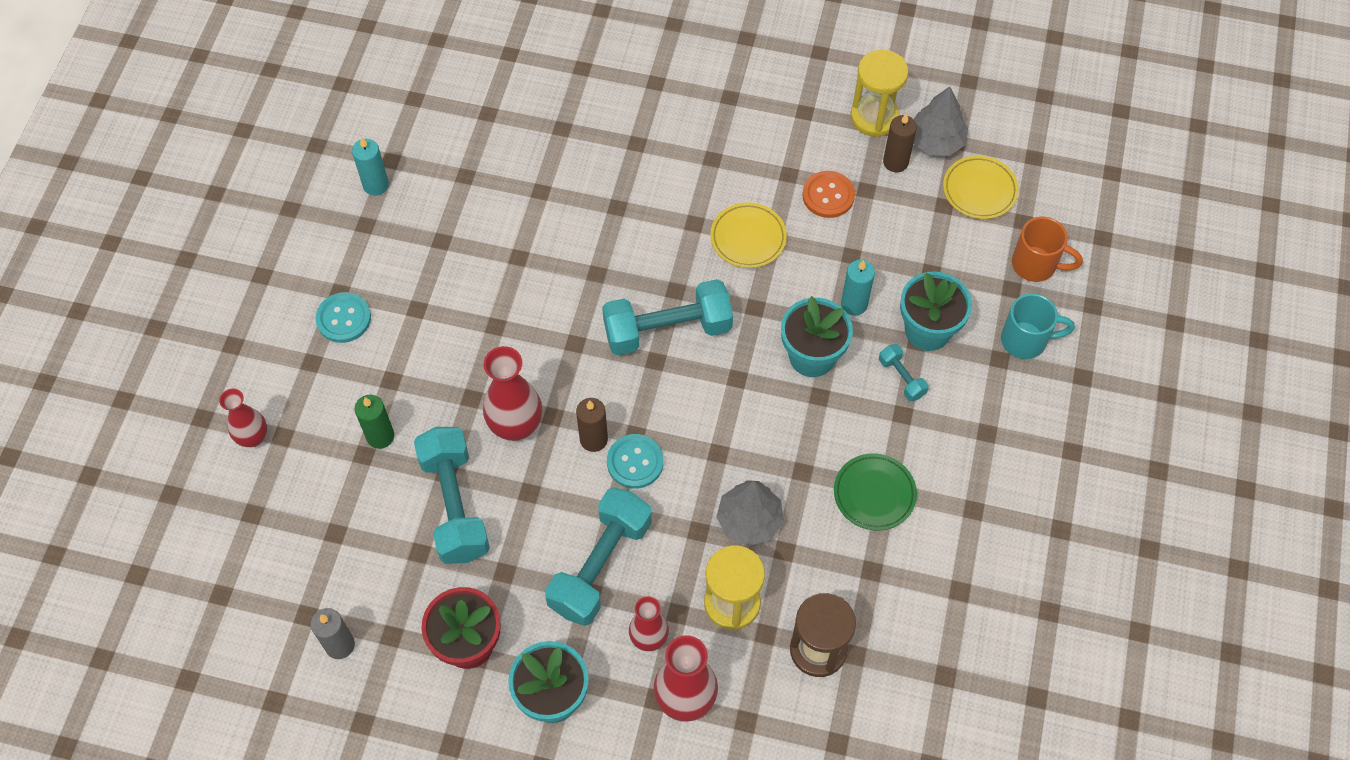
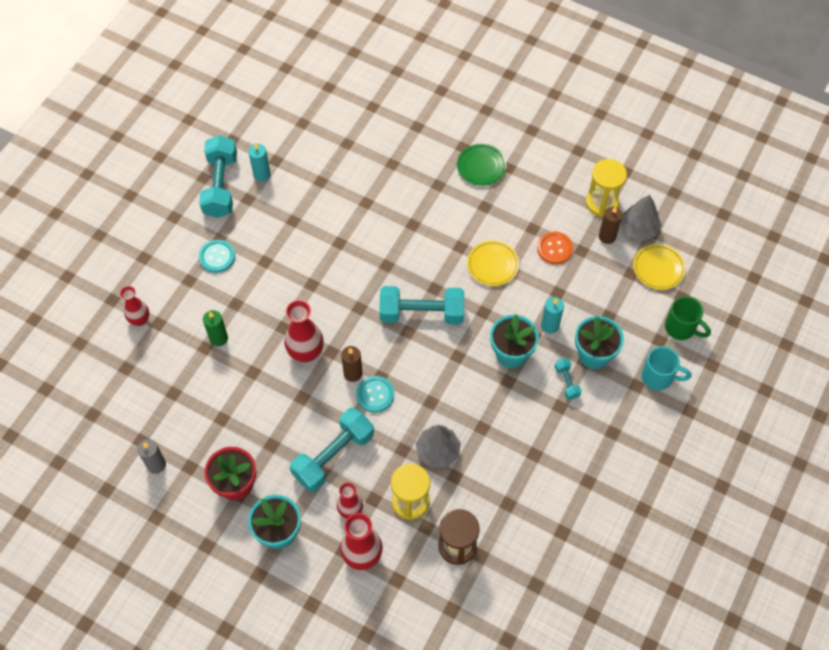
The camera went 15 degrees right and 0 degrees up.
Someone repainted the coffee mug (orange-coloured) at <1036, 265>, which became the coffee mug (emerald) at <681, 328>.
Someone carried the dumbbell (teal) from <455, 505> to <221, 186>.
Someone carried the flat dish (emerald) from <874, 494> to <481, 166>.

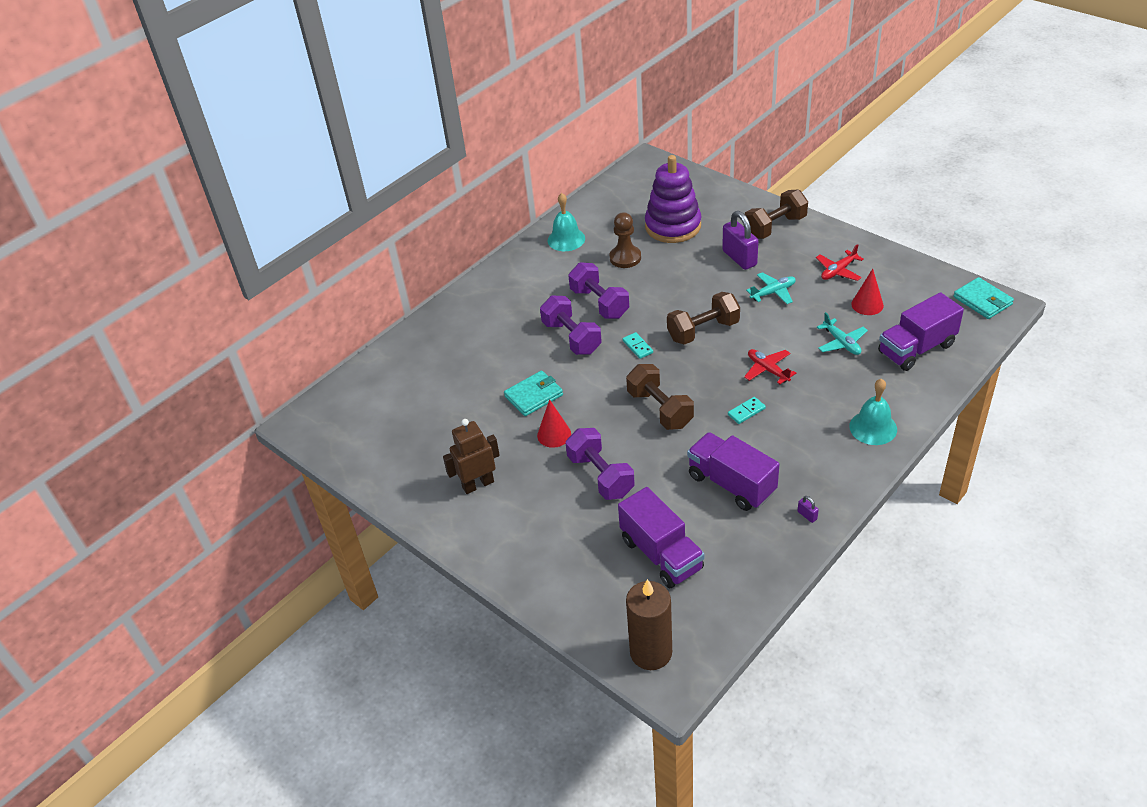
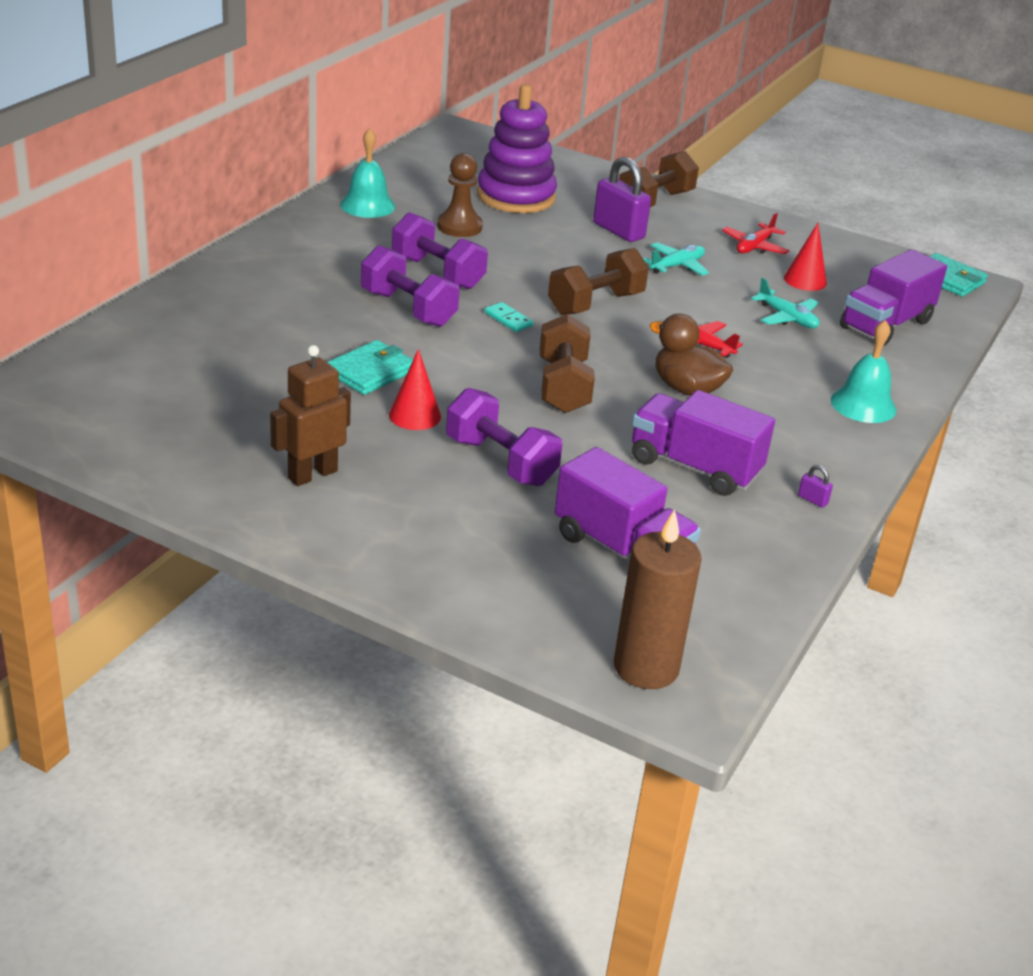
The camera went 20 degrees left and 10 degrees down.
Someone rotated the dumbbell (russet) at <660, 409> by 45 degrees clockwise.
Someone swapped the domino (teal) at <746, 411> for the toy duck (russet) at <686, 389>.

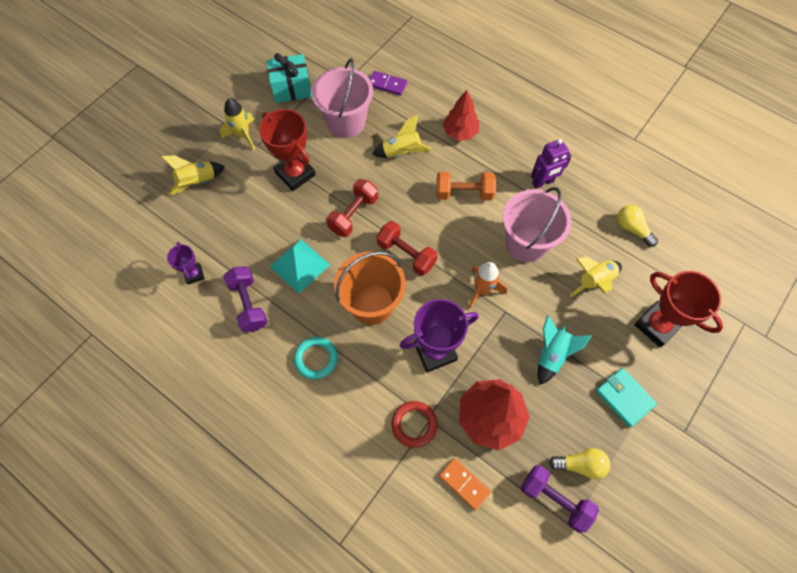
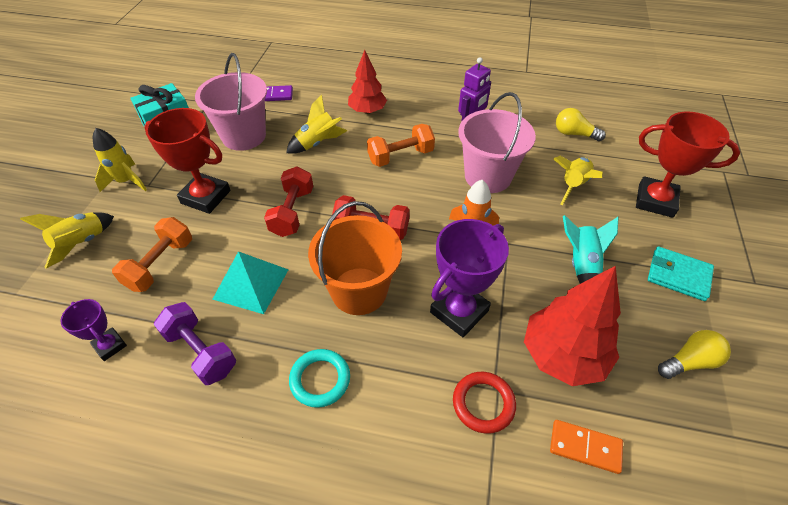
The camera went 25 degrees left and 15 degrees down.
Someone took away the dumbbell (violet) at <554, 499>.
Someone put down the dumbbell (orange-coloured) at <160, 264>.

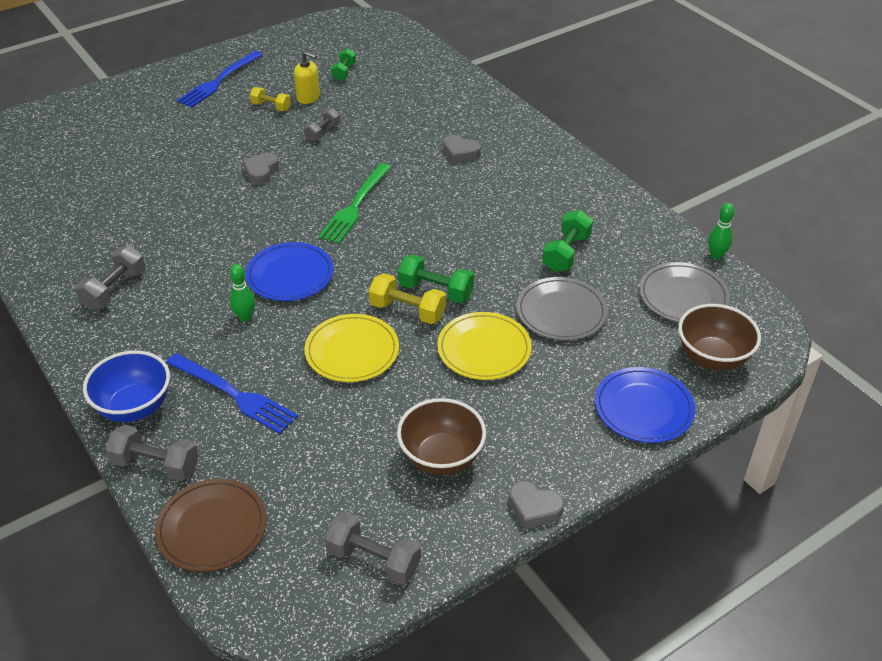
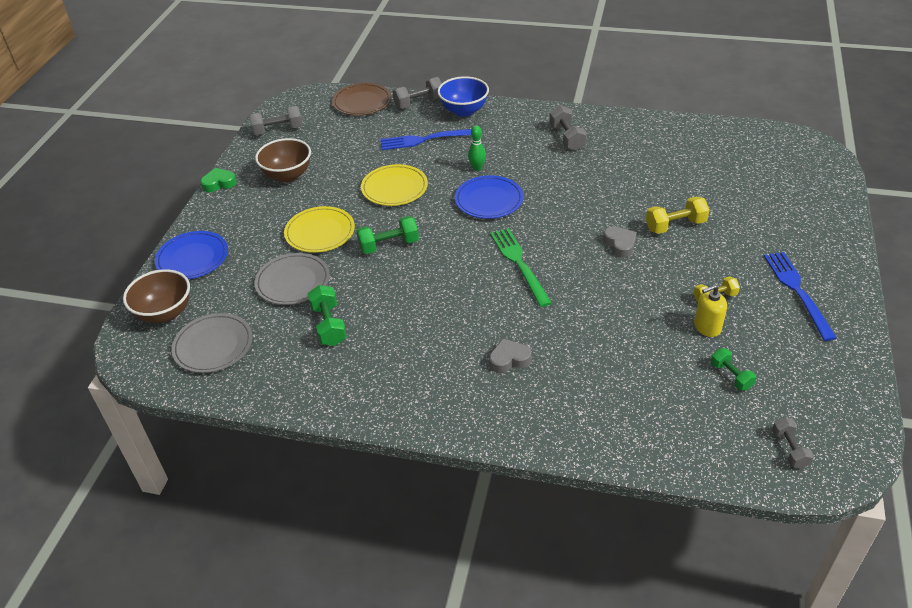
The camera went 140 degrees right and 0 degrees up.
Someone carried the dumbbell (gray) from <323, 132> to <789, 449>.
Someone took away the skittle (emerald) at <716, 255>.
Someone carried the dumbbell (bright yellow) from <407, 311> to <675, 225>.
Someone repainted the heart (gray) at <534, 508>, which became the heart (emerald) at <219, 183>.

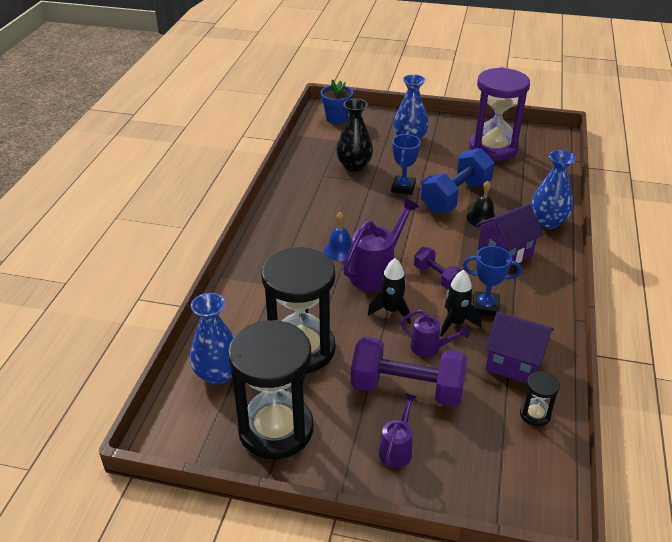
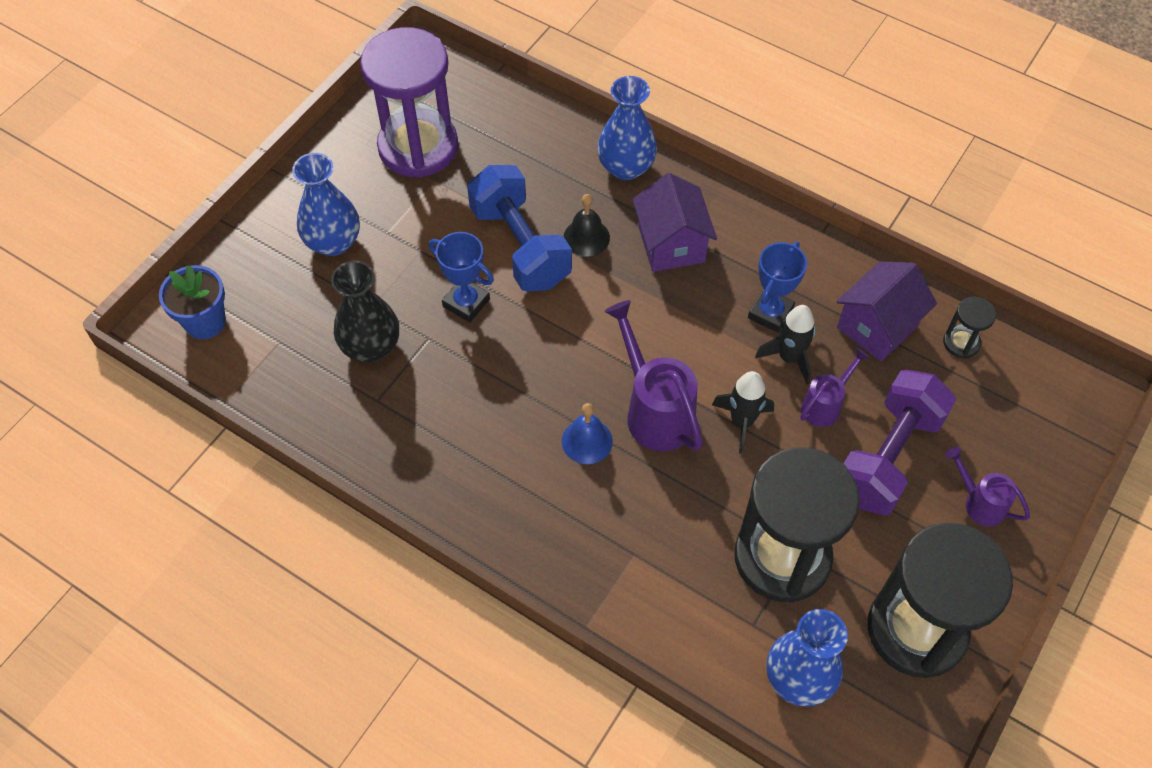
The camera went 70 degrees left and 20 degrees up.
Someone took away the dumbbell (violet) at <437, 277>.

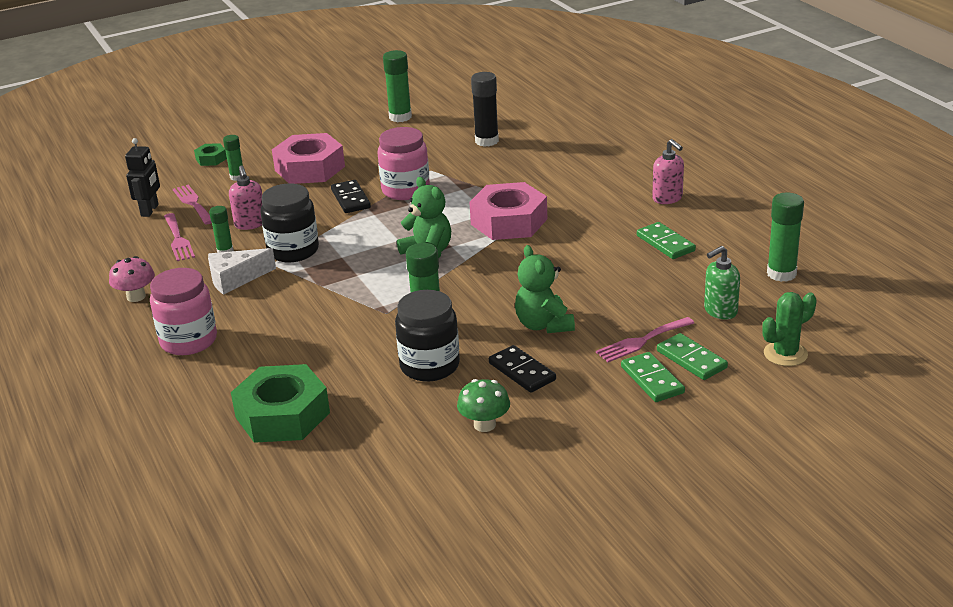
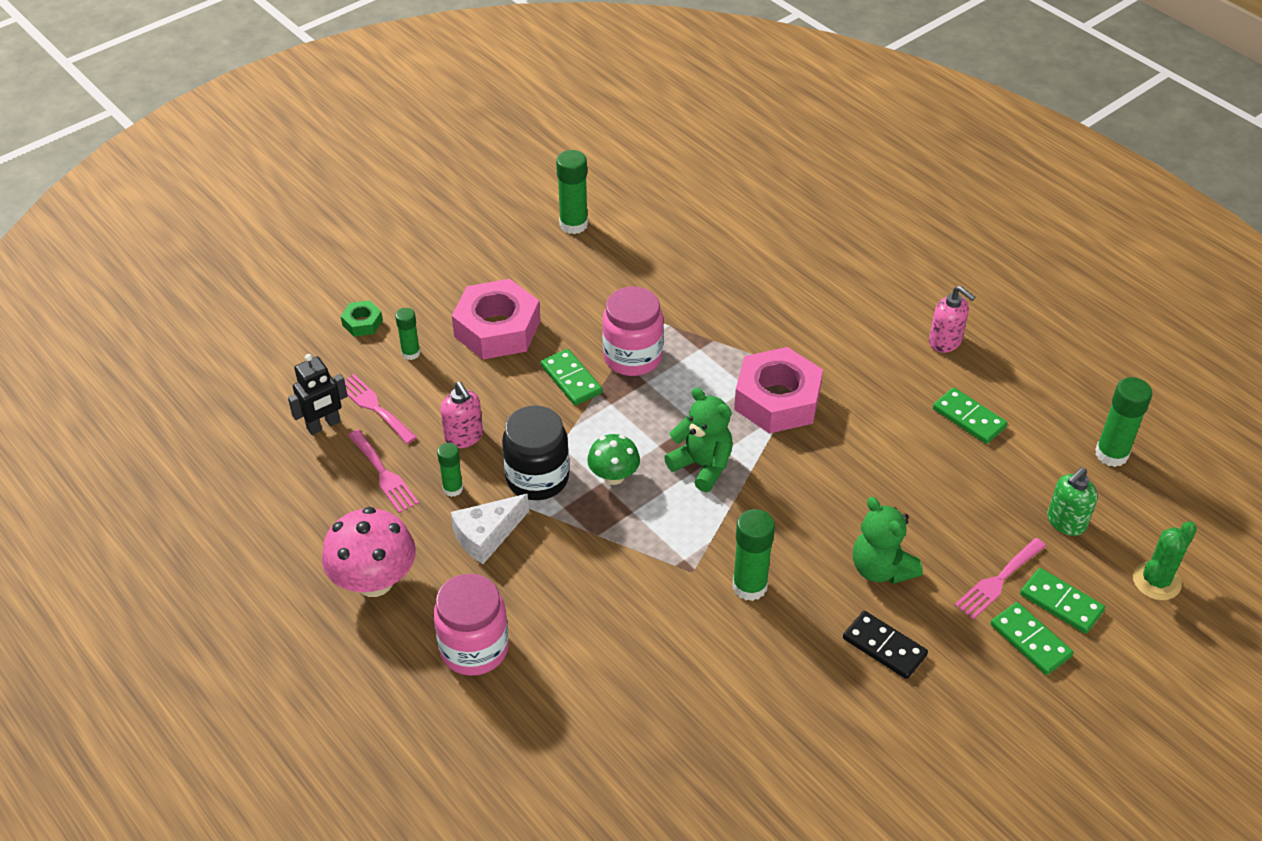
The camera went 15 degrees left and 15 degrees up.
Someone took away the glue stick (jet-black) at <486, 141>.
Someone rotated the robot (jet-black) at <150, 210> by 60 degrees clockwise.
Someone repainted the domino (jet-black) at <351, 199>, which became the domino (emerald) at <571, 379>.
Someone scaled the fungus (rosy) at <136, 296> by 1.66.
Someone took away the jam jar (jet-black) at <429, 366>.
Someone took away the hex nut (emerald) at <282, 415>.
Someone carried the fungus (emerald) from <484, 425> to <613, 476>.

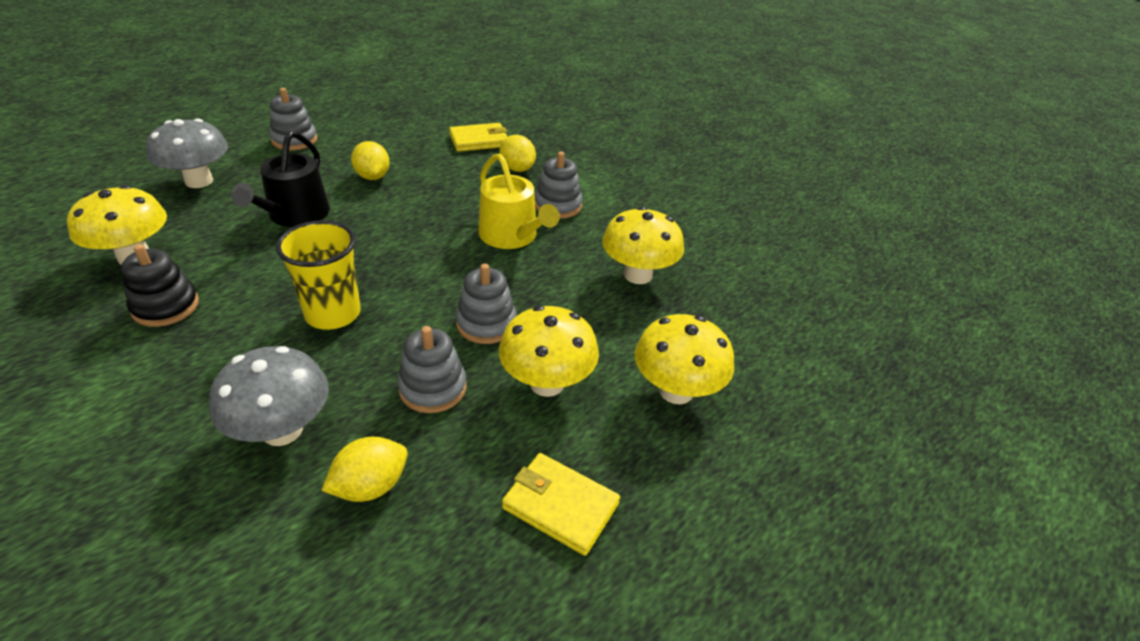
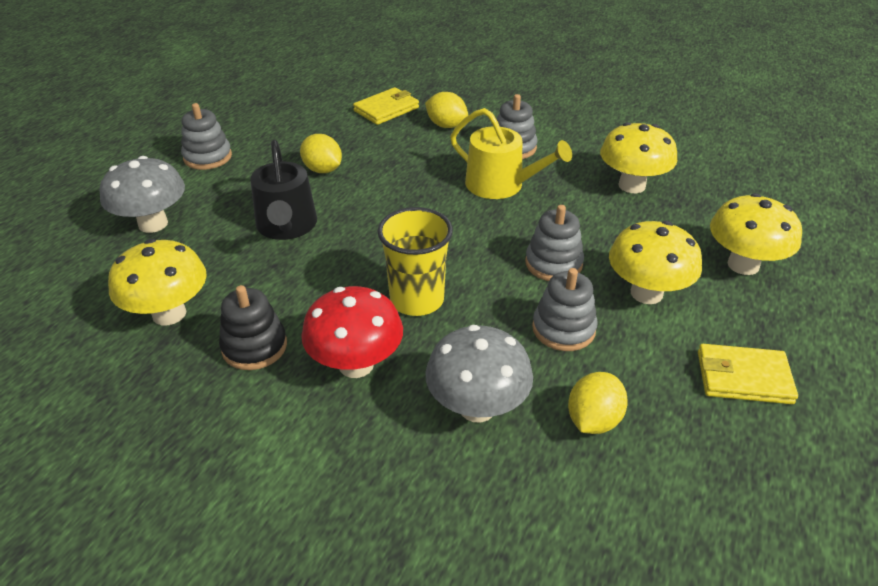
The camera went 20 degrees left and 0 degrees up.
Someone put down the fungus (scarlet) at <356, 364>.

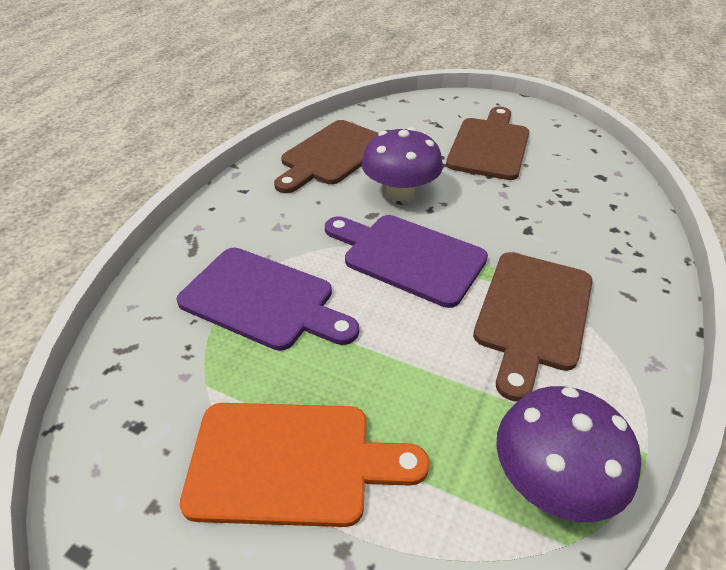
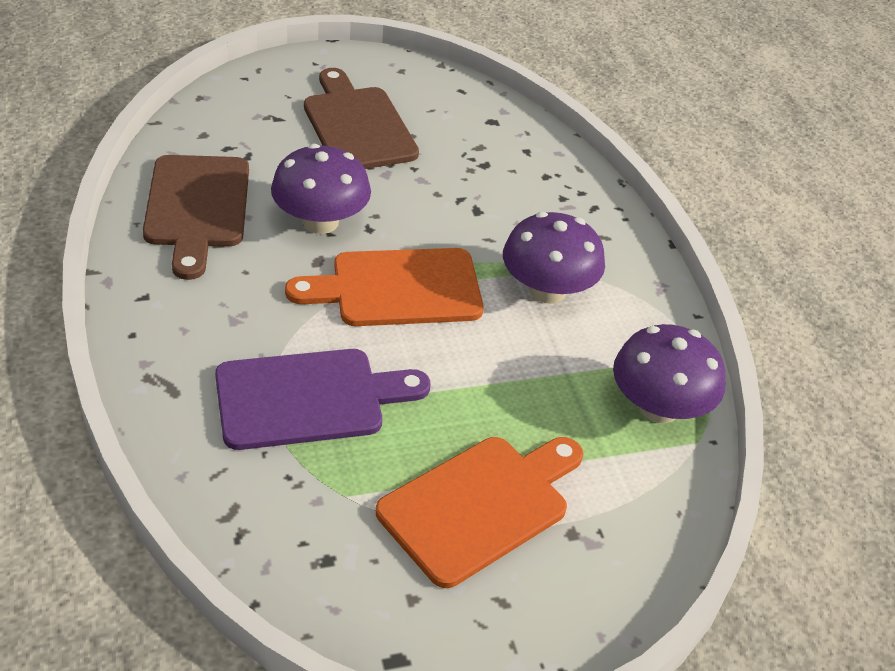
The camera went 45 degrees left and 0 degrees up.
Someone repainted the bread board (violet) at <408, 257>, which became the bread board (orange-coloured) at <398, 289>.
Someone swapped the bread board (russet) at <533, 314> for the fungus (violet) at <547, 290>.

